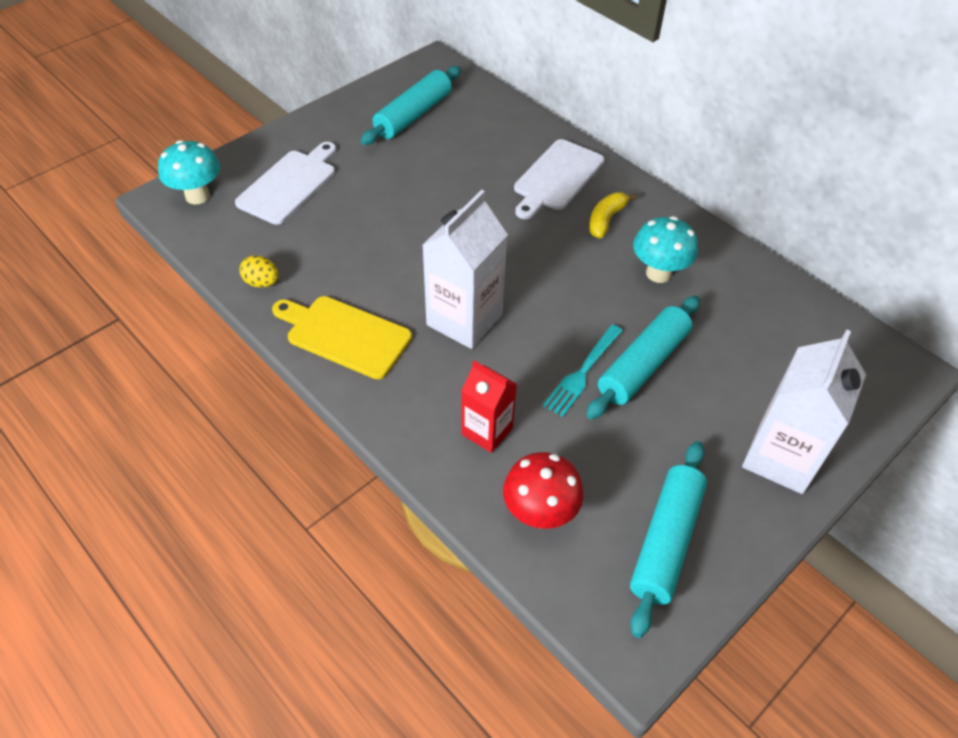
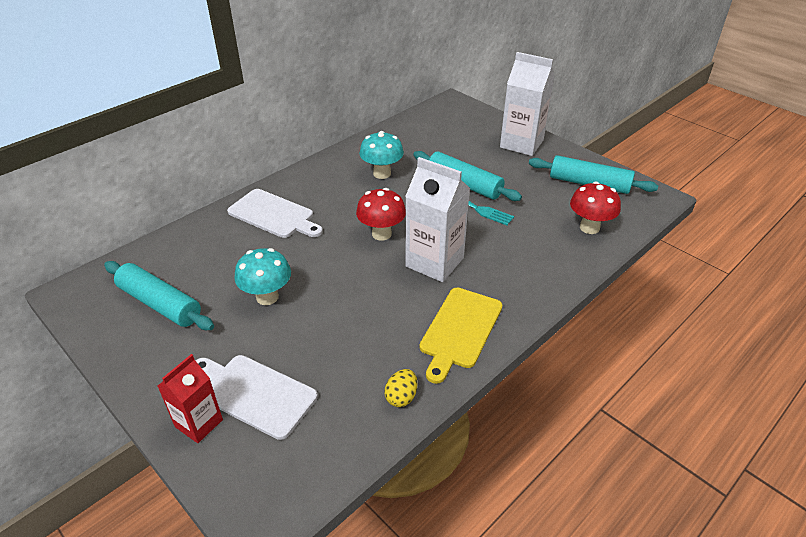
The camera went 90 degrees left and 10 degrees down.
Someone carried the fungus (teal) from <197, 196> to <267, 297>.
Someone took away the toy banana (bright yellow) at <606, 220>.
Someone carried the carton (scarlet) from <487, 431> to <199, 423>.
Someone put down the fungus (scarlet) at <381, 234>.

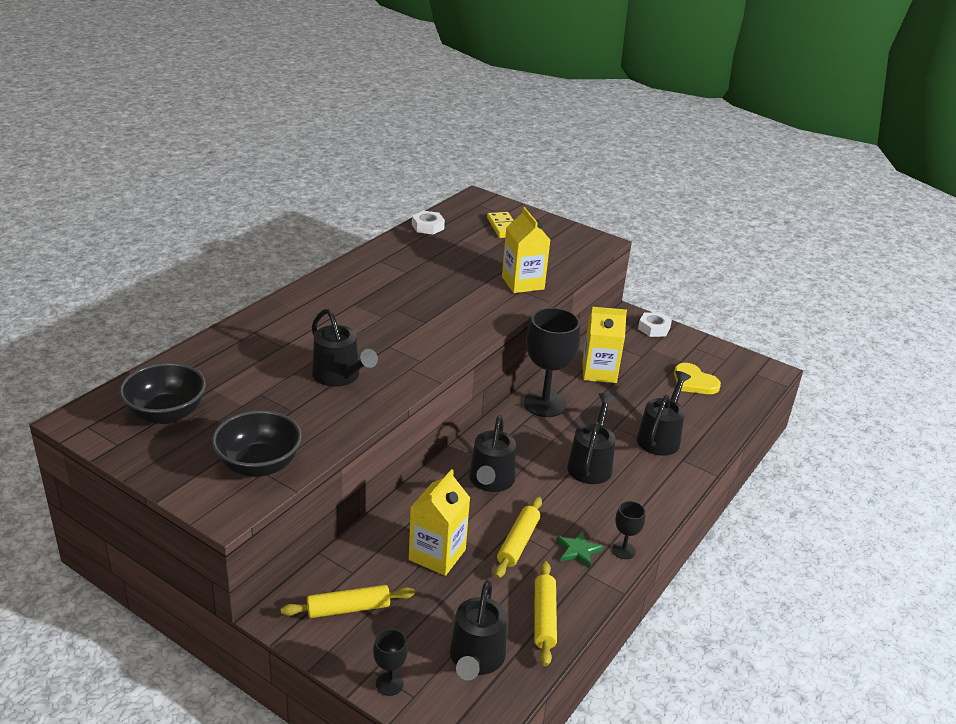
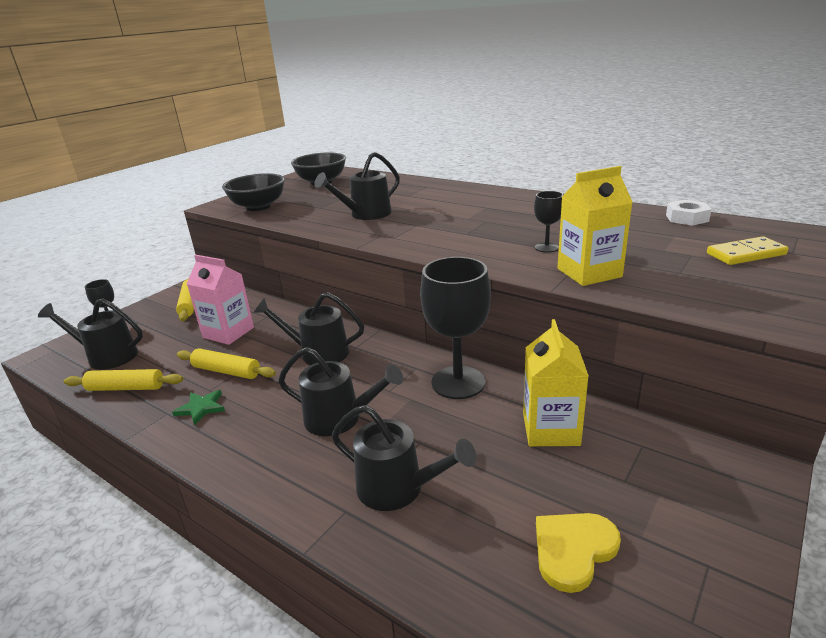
The camera went 95 degrees right and 5 degrees down.
Someone took away the hex nut (white) at <654, 328>.
Someone repainted the carton (bright yellow) at <437, 554>, which became the carton (rosy) at <228, 332>.
Someone carried the goblet (jet-black) from <623, 550> to <546, 247>.

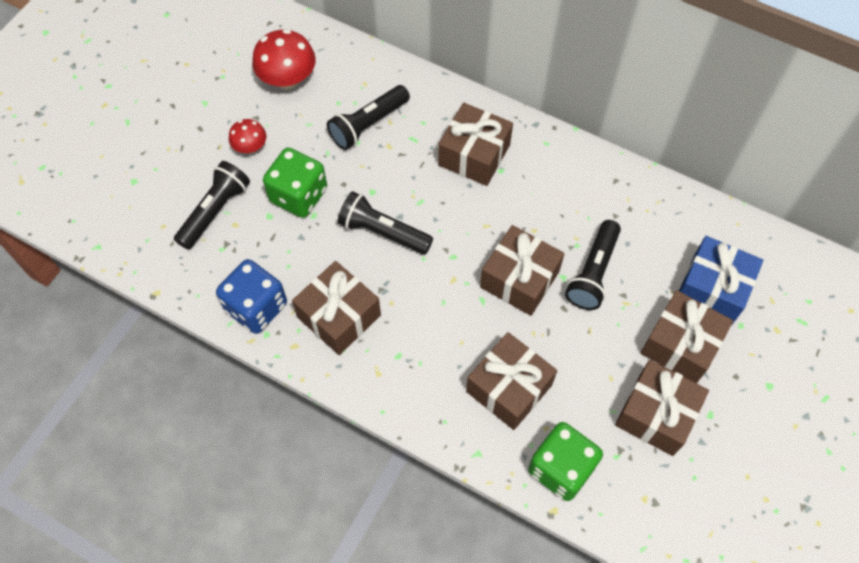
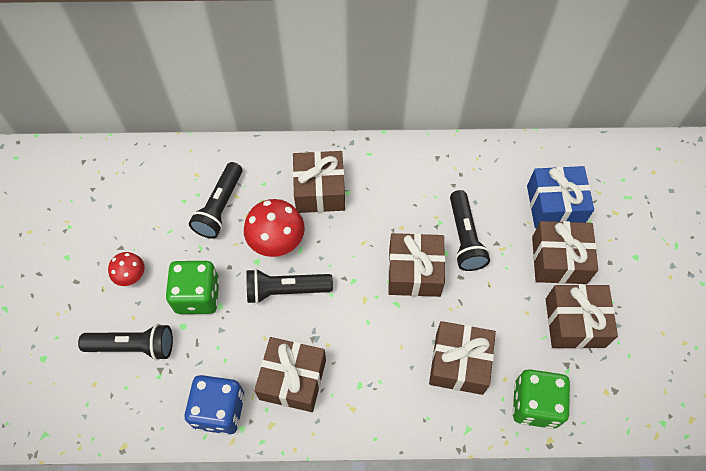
The camera went 30 degrees left and 0 degrees up.
Someone carried the fungus (scarlet) from <288, 79> to <276, 240>.
Someone rotated the flashlight (jet-black) at <215, 211> by 90 degrees clockwise.

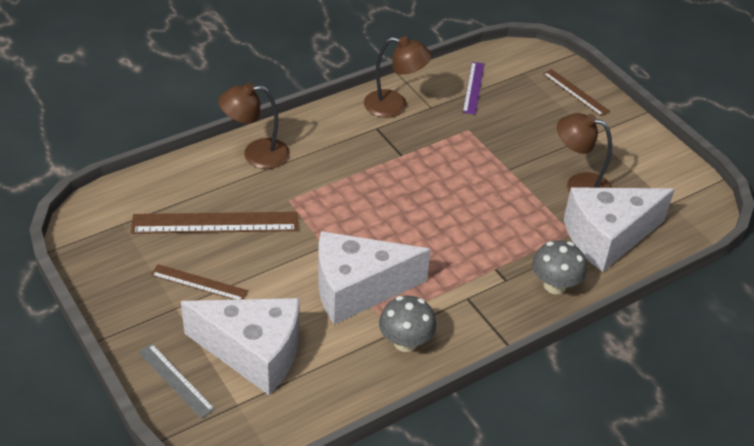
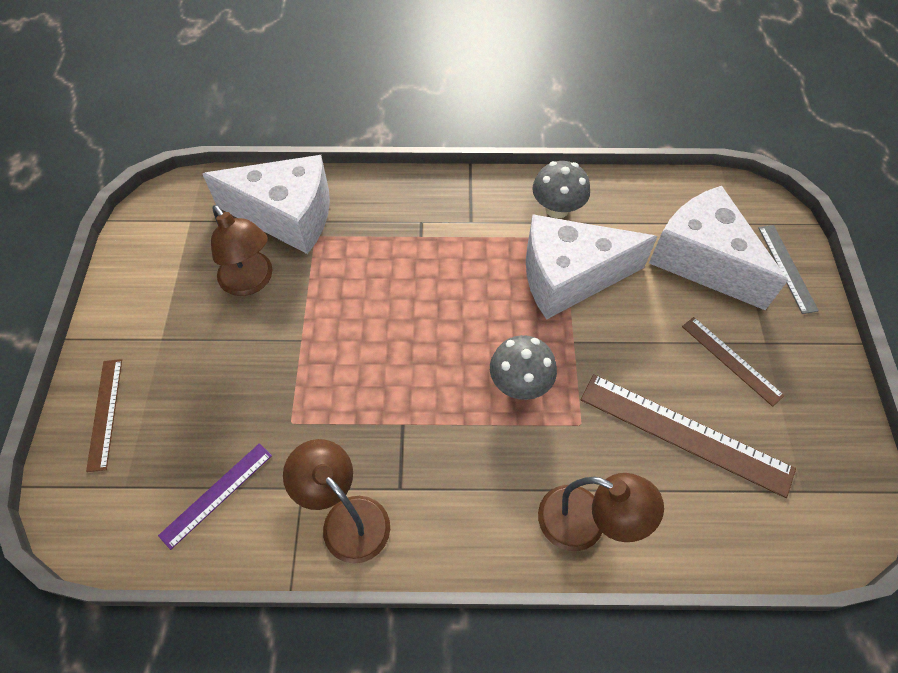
The camera went 145 degrees left and 15 degrees up.
Someone rotated the cheese wedge (white) at <357, 289> by 150 degrees clockwise.
Someone carried the fungus (gray) from <554, 285> to <520, 383>.

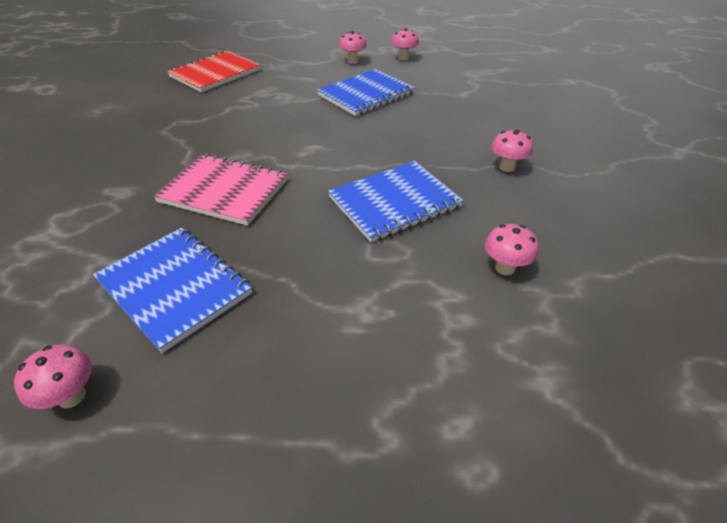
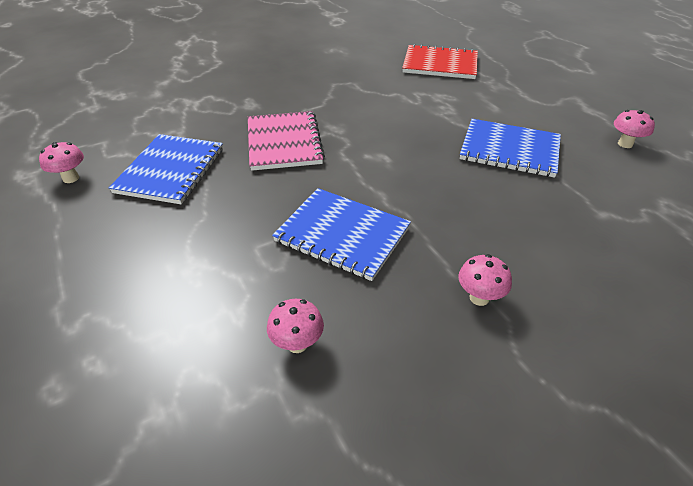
The camera went 60 degrees right and 0 degrees up.
Someone took away the fungus (rosy) at <352, 61>.

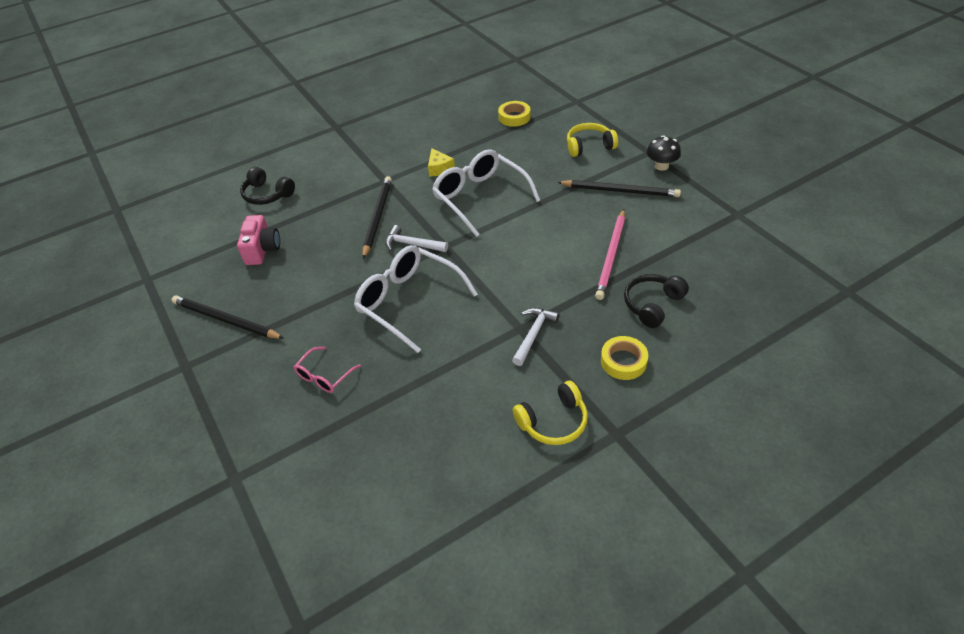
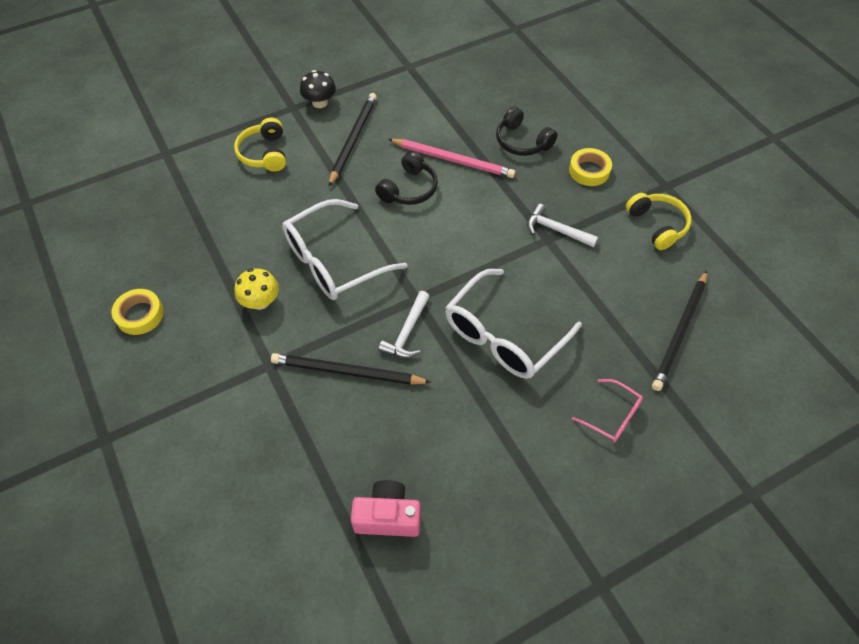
The camera went 90 degrees left and 10 degrees up.
Someone carried the tape (bright yellow) from <514, 117> to <140, 315>.
Someone swapped the cheese wedge (bright yellow) at <439, 168> for the fungus (bright yellow) at <260, 301>.
Someone carried the headset (jet-black) from <267, 194> to <409, 189>.
Someone carried the wooden pencil (jet-black) from <225, 320> to <680, 332>.

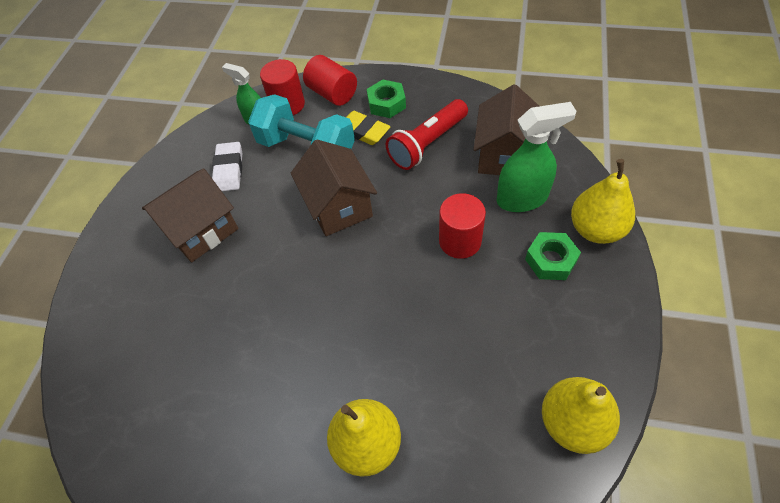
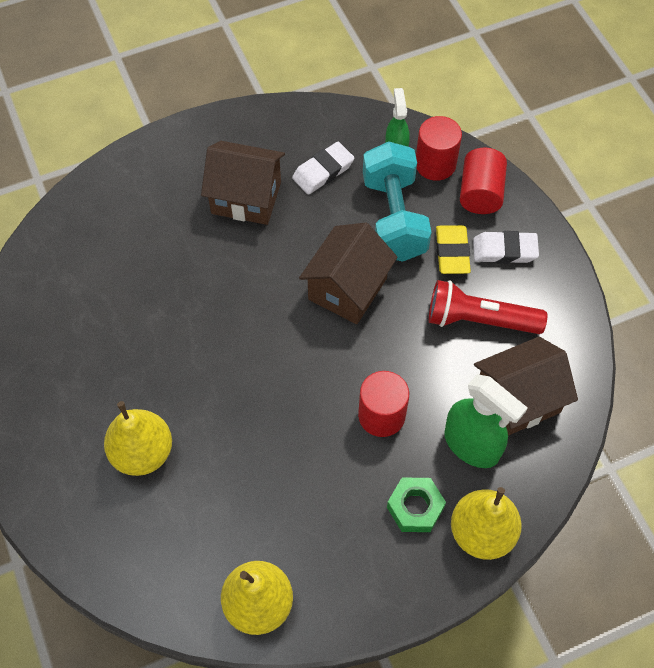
The camera went 50 degrees right and 5 degrees up.
Someone swapped the hex nut (emerald) at <386, 104> for the eraser (white) at <504, 250>.

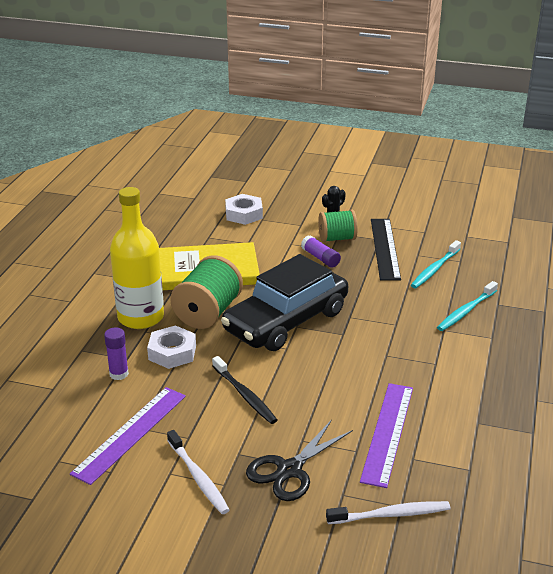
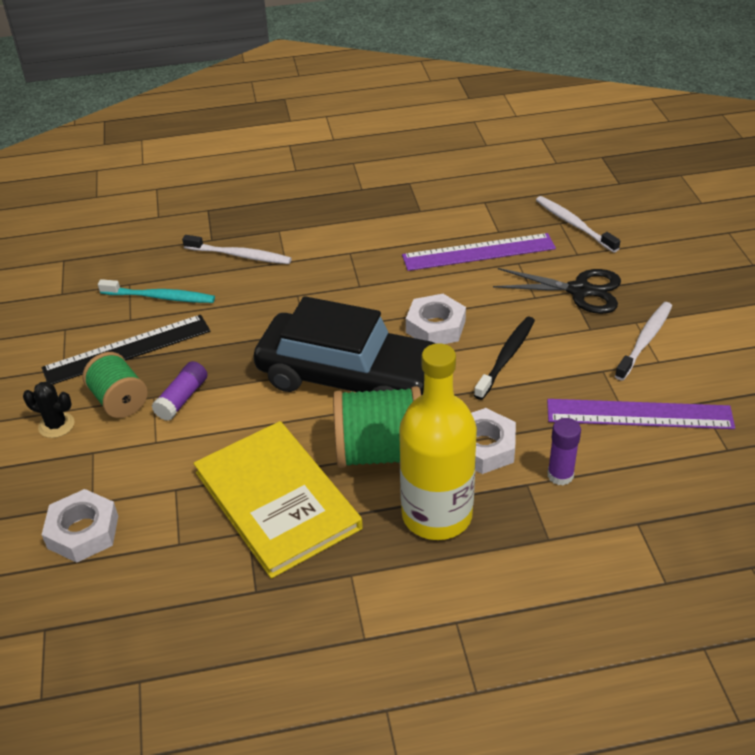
The camera went 115 degrees left and 10 degrees up.
Someone repainted the dental brush (teal) at <465, 311>, which became the dental brush (white) at <240, 255>.
Someone put down the hex nut (white) at <435, 327>.

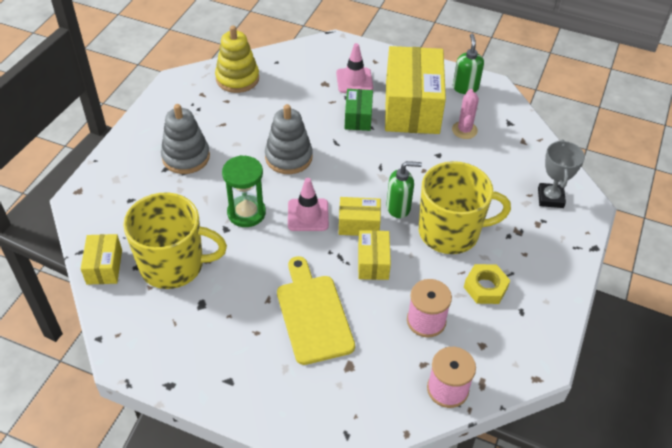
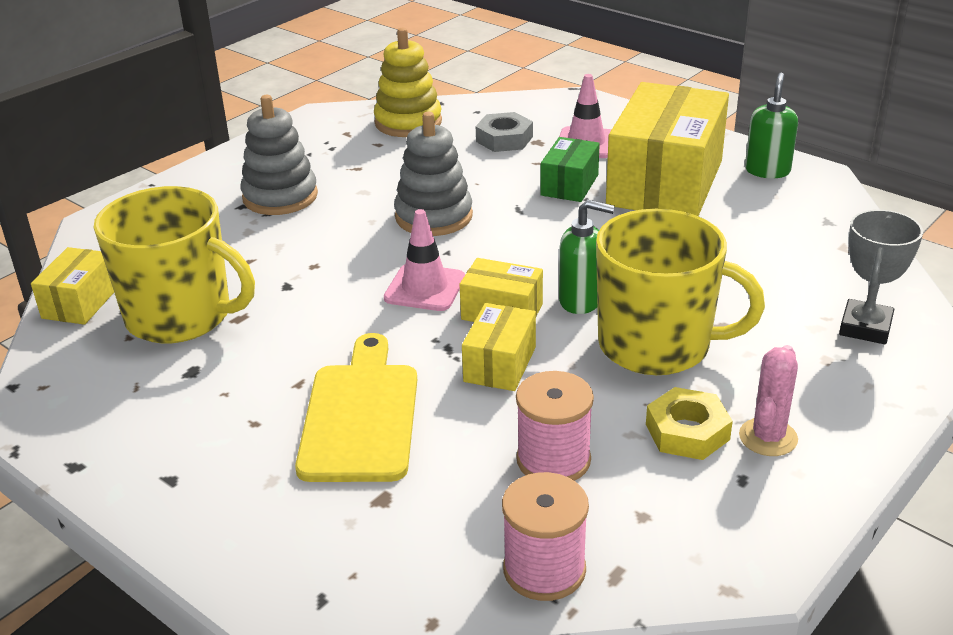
The camera went 20 degrees right and 15 degrees down.
Someone carried the prickly plant (rosy) from <464, 130> to <768, 437>.
Someone took away the sandglass (emerald) at <246, 213>.
Someone put down the hex nut (gray) at <504, 139>.

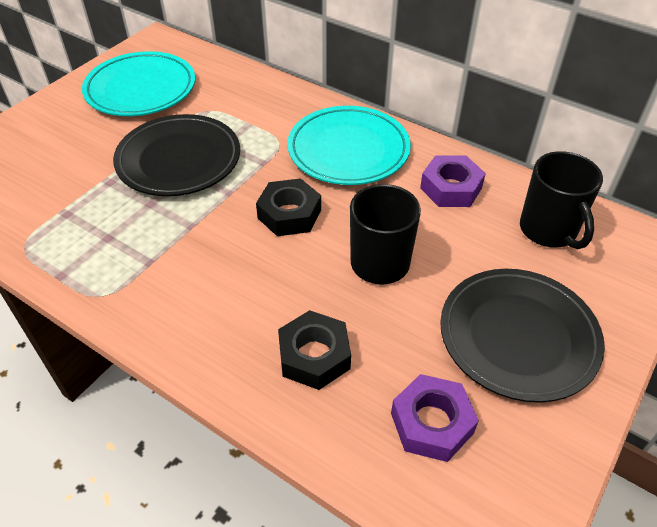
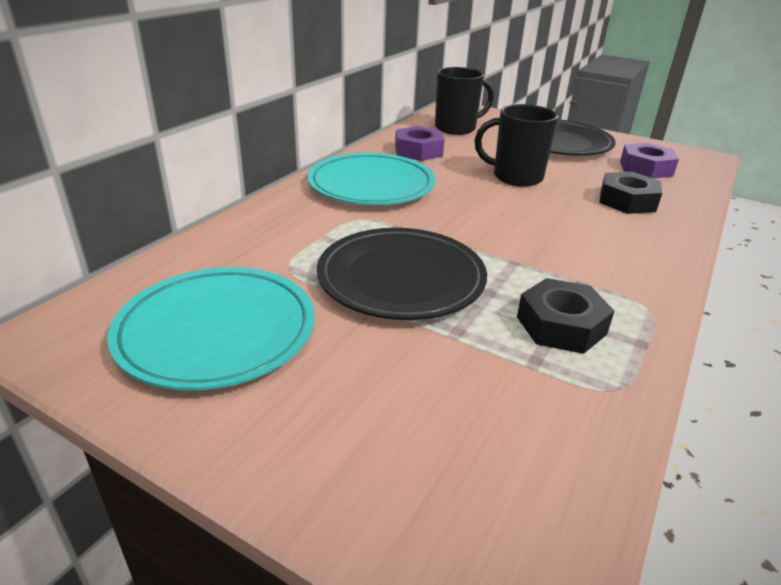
The camera went 95 degrees left and 15 degrees down.
Someone carried the hex nut (jet-black) from <289, 214> to <561, 325>.

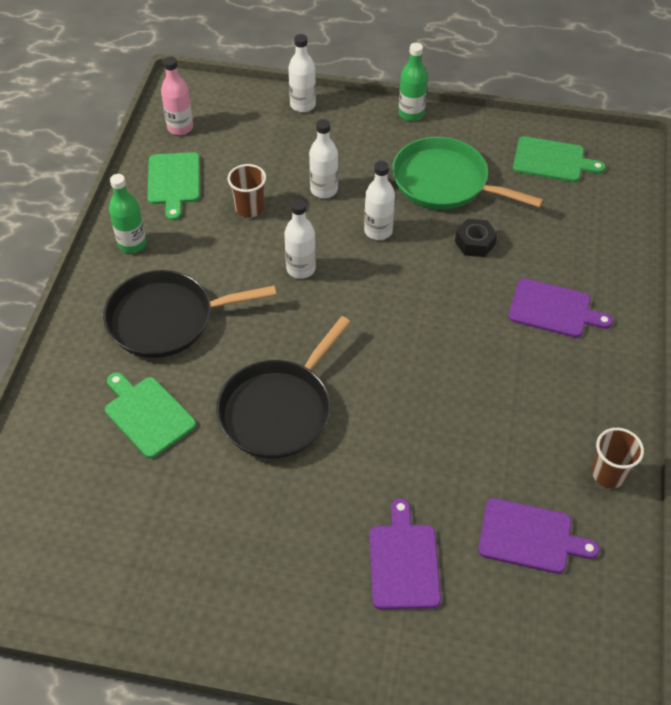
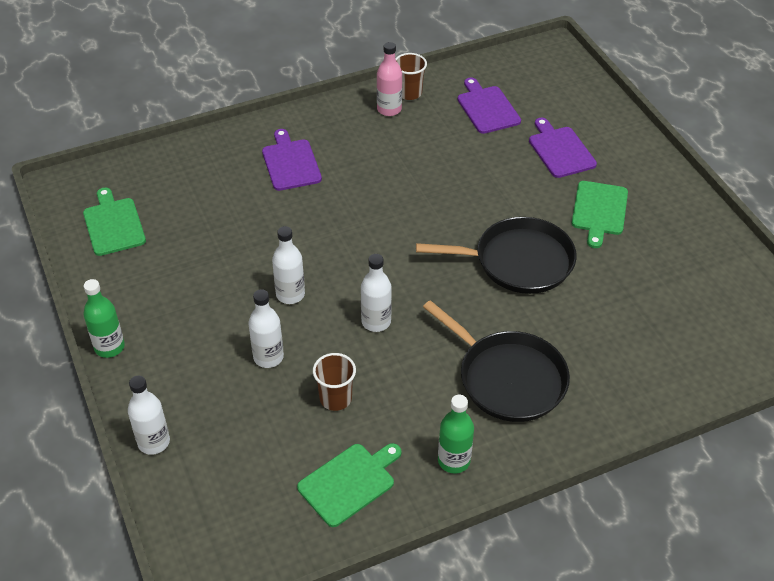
The camera went 125 degrees left and 5 degrees down.
Someone carried the bottle (rosy) from <180, 127> to <389, 109>.
Someone took away the pan (emerald) at <445, 182>.
Someone took away the hex nut (jet-black) at <475, 243>.
Someone carried the bread board (emerald) from <147, 415> to <599, 211>.
Someone rotated the bread board (violet) at <403, 562> by 105 degrees clockwise.

